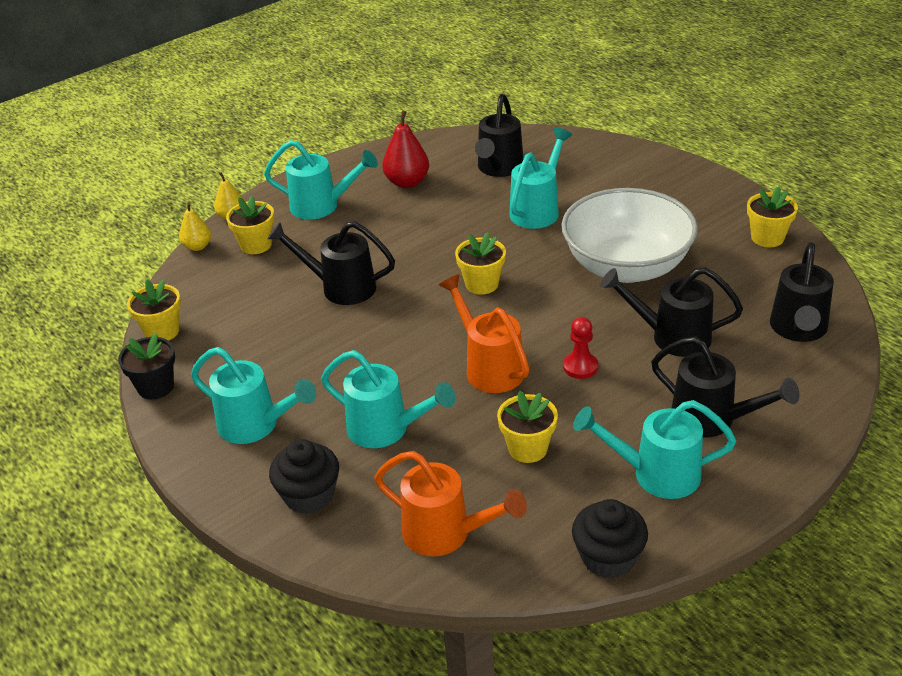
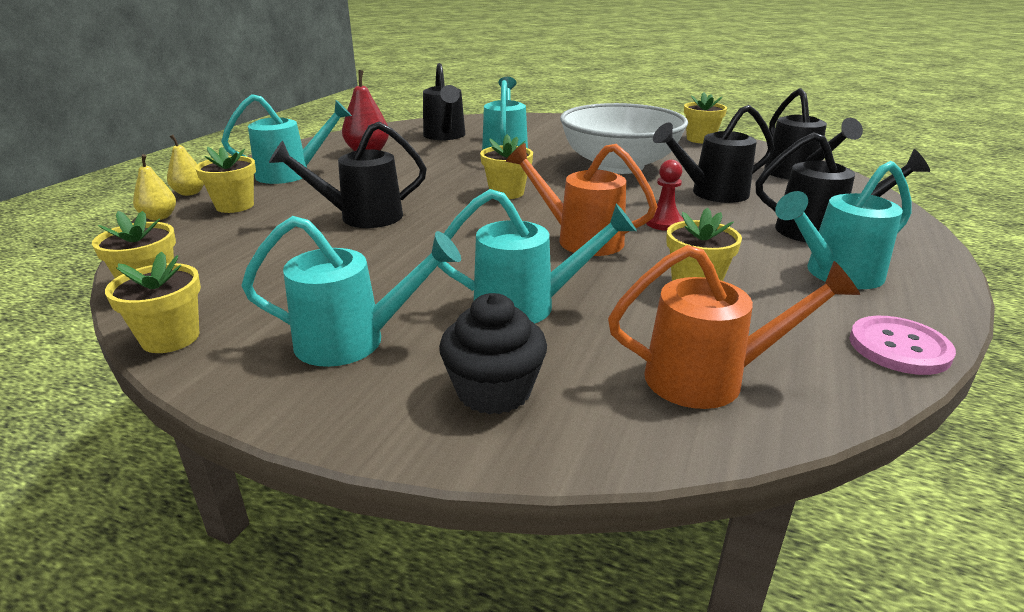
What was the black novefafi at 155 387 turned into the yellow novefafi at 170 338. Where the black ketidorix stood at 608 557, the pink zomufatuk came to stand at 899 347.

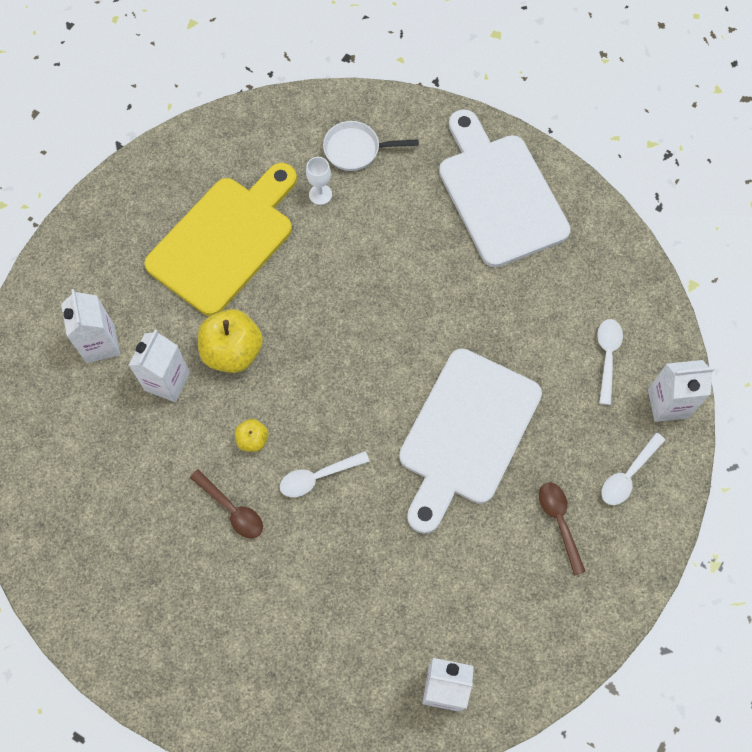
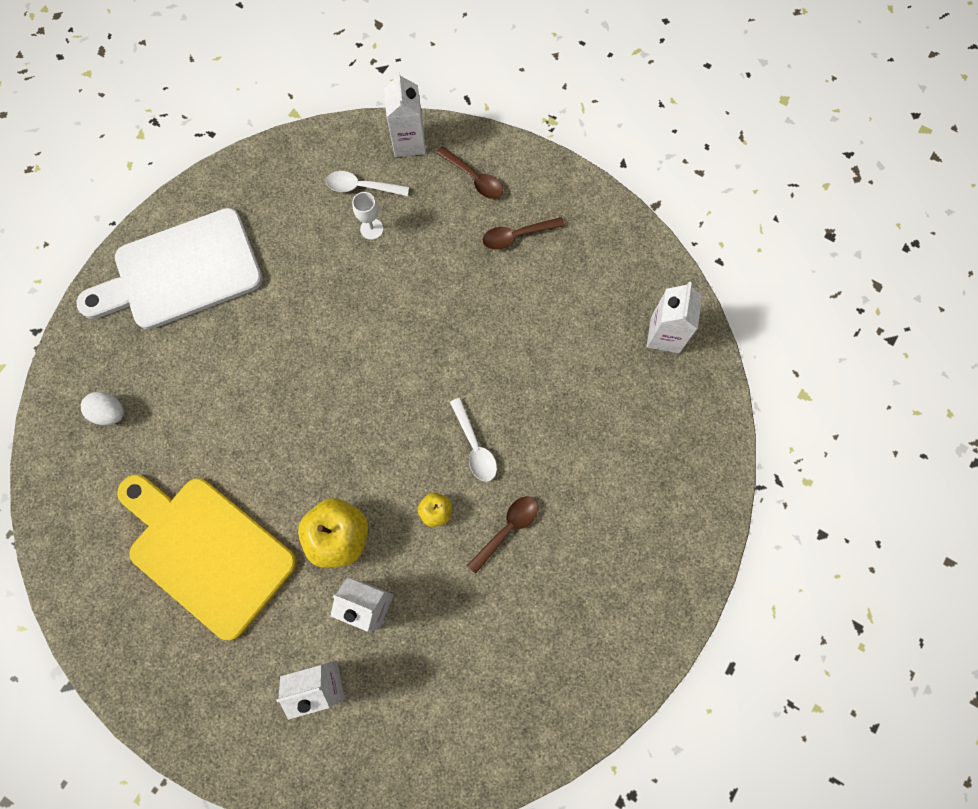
The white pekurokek ended up elsewhere, having gone from 320 194 to 371 229. Where the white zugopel stood at 356 149, the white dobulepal came to stand at 110 413. The second view lost the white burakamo at 466 433. What was the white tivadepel at 628 475 turned into the brown tivadepel at 474 178.

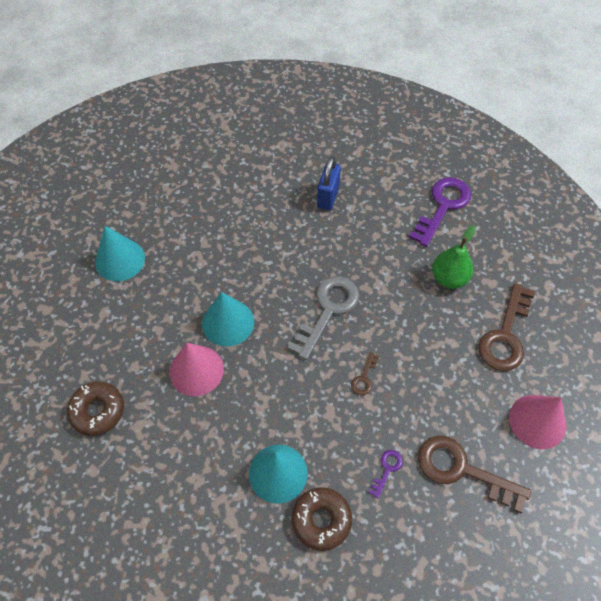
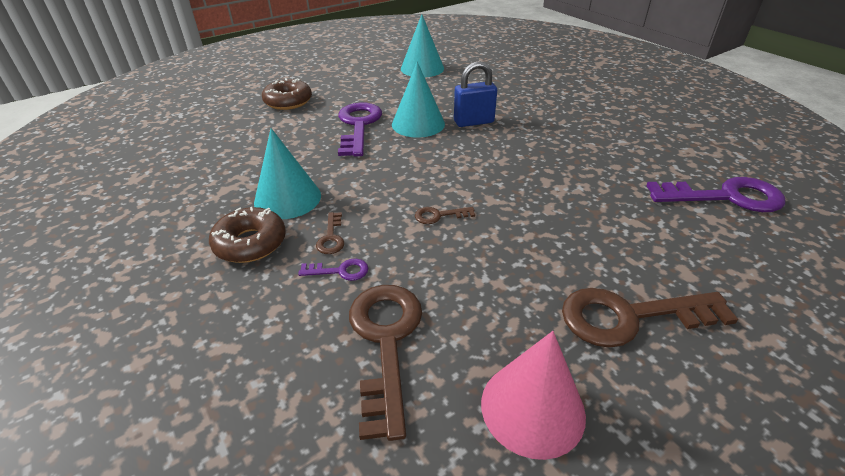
Where the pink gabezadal stood at 196 370, the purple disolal came to stand at 358 126. The second view lost the grey disolal at 327 310. The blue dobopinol ended up elsewhere, having gone from 328 197 to 473 122. The second view lost the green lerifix at 449 278. The second view gained the brown disolal at 331 237.

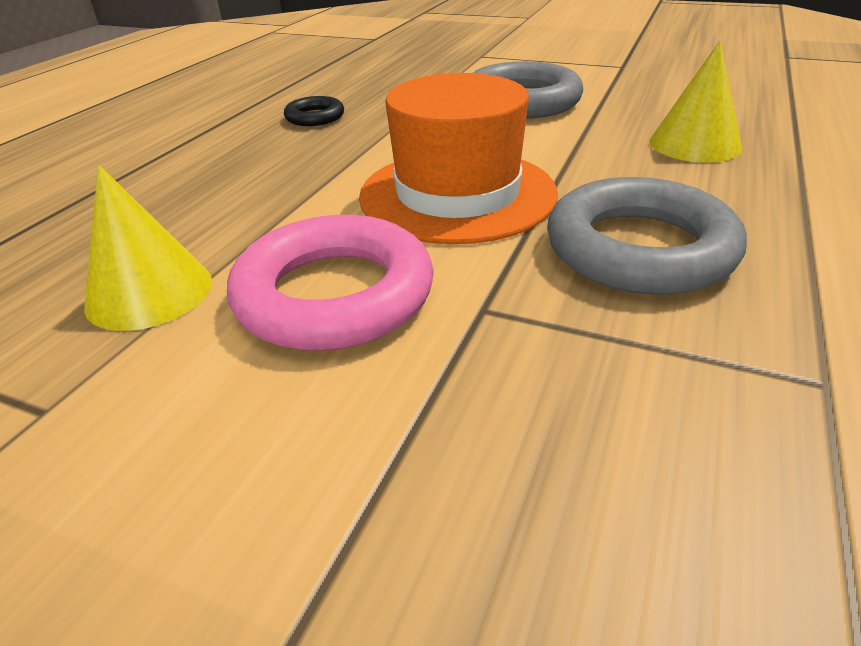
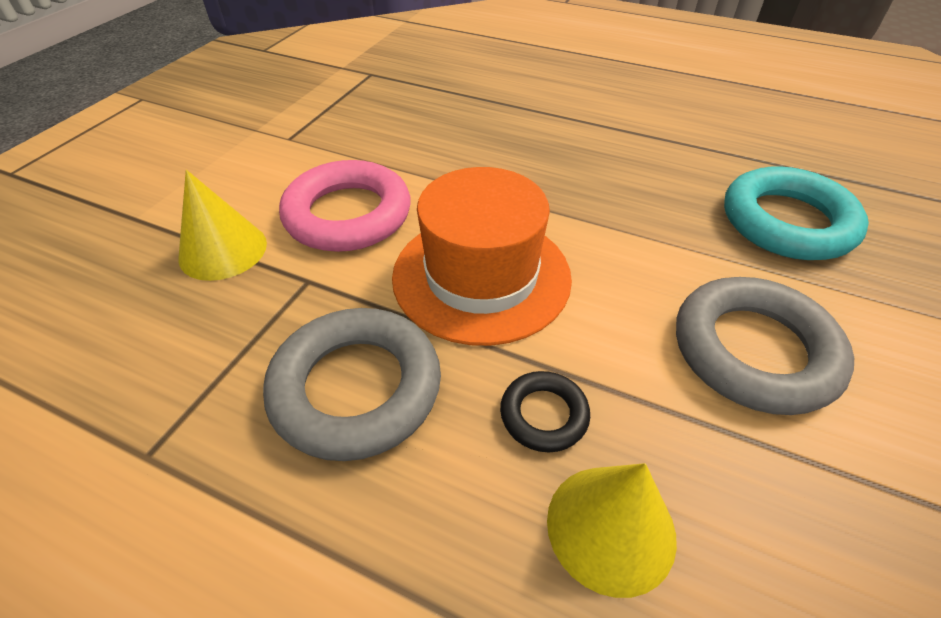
The yellow gabezadal ended up elsewhere, having gone from 149 292 to 223 250. The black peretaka ended up elsewhere, having gone from 315 117 to 544 415. The second view gained the turquoise peretaka at 787 222.

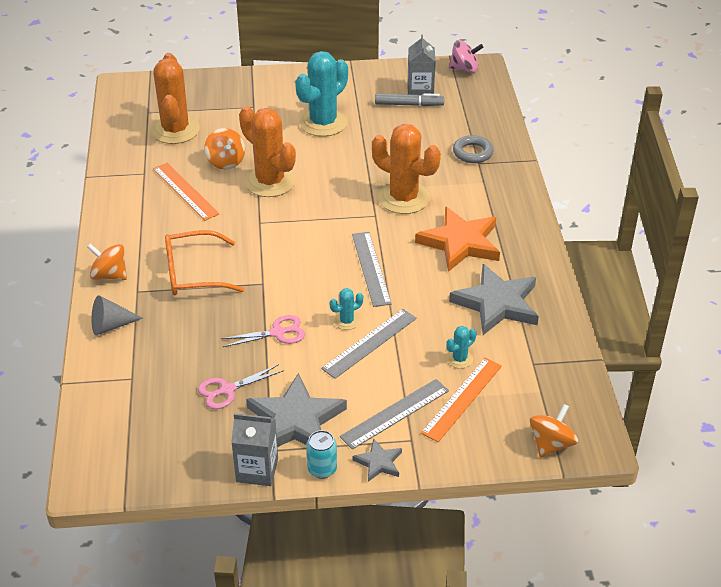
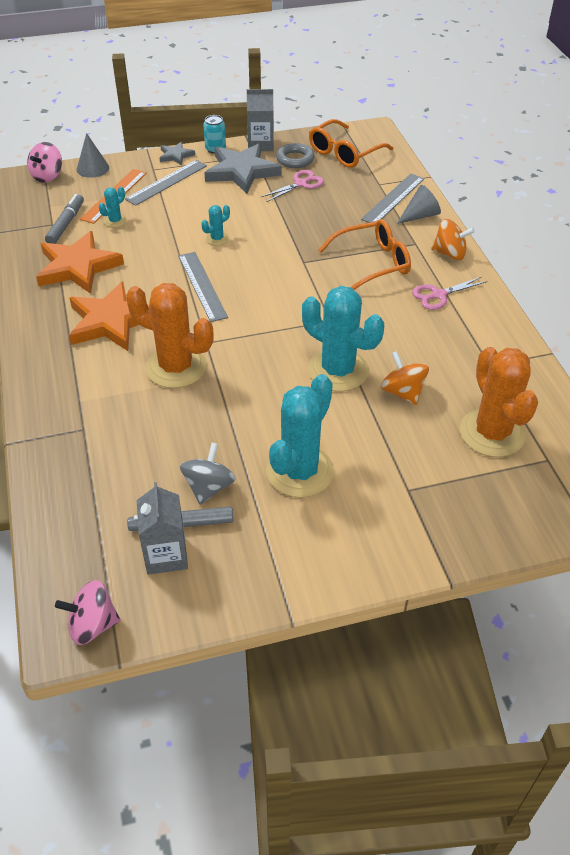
The second view lost the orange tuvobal at 185 191. The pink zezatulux ended up elsewhere, having gone from 277 333 to 438 295. What was the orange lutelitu at 270 182 turned into the turquoise lutelitu at 338 370. The grey tuvobal ended up elsewhere, having gone from 369 343 to 393 199. What was the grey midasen at 497 303 turned into the orange midasen at 78 267. The grey peretaka ended up elsewhere, having gone from 472 153 to 295 159. What was the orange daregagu at 551 444 turned into the pink daregagu at 48 176. The second view gained the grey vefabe at 66 224. The second view gained the grey gabezadal at 92 168. The second view gained the grey daregagu at 208 487. The second view gained the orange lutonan at 344 153.

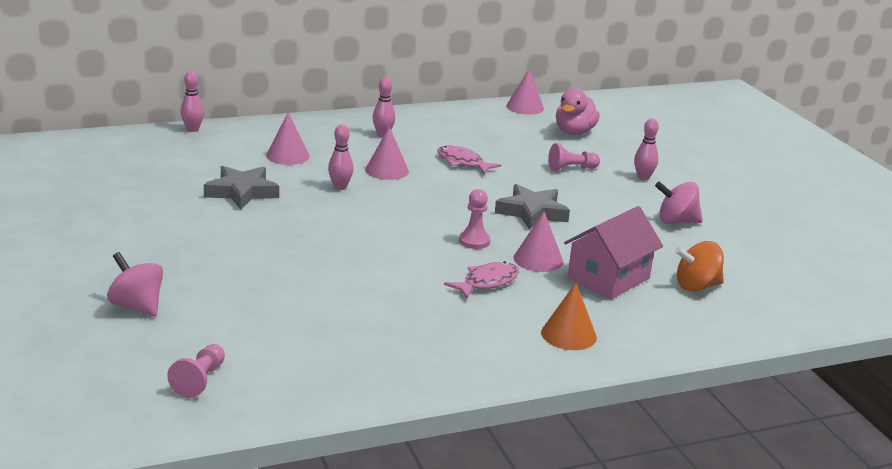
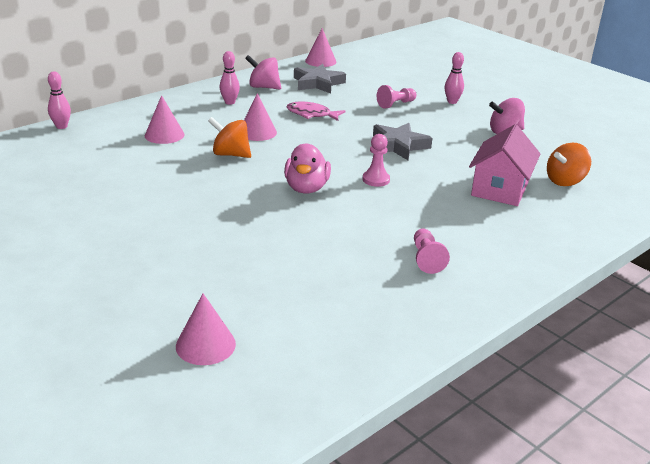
The pink daregagu ended up elsewhere, having gone from 137 306 to 263 87. The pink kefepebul ended up elsewhere, having gone from 199 380 to 426 259. The grey midasen ended up elsewhere, having gone from 242 192 to 318 83. Where the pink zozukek stood at 340 187, the orange daregagu came to stand at 230 154. The second view lost the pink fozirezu at 487 282. The pink gabezadal ended up elsewhere, having gone from 538 259 to 205 345. The second view lost the orange gabezadal at 568 335. The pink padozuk ended up elsewhere, having gone from 574 132 to 306 188.

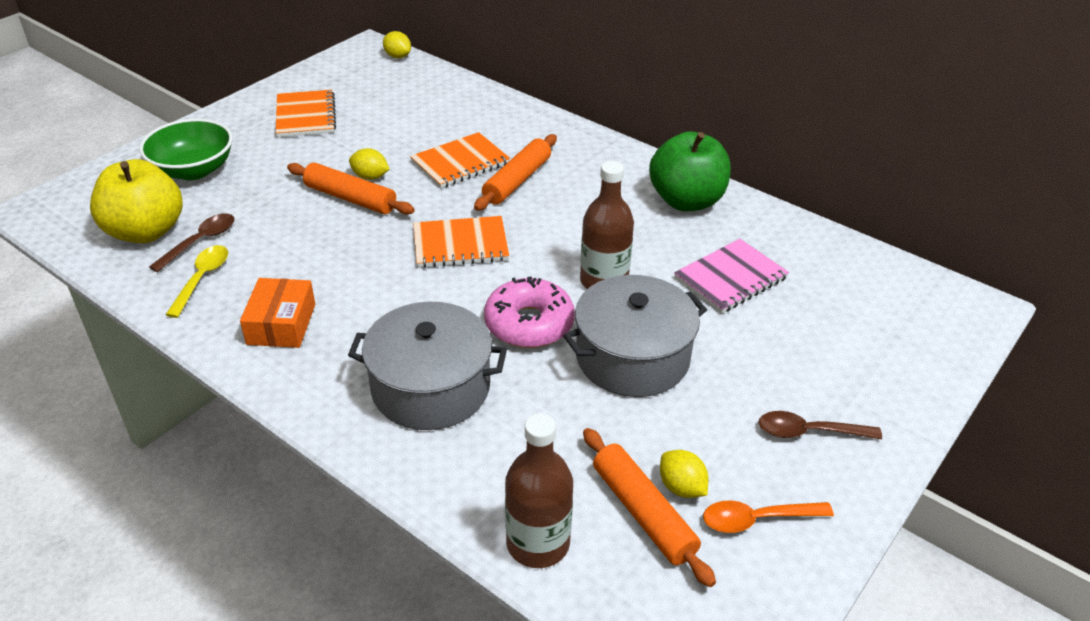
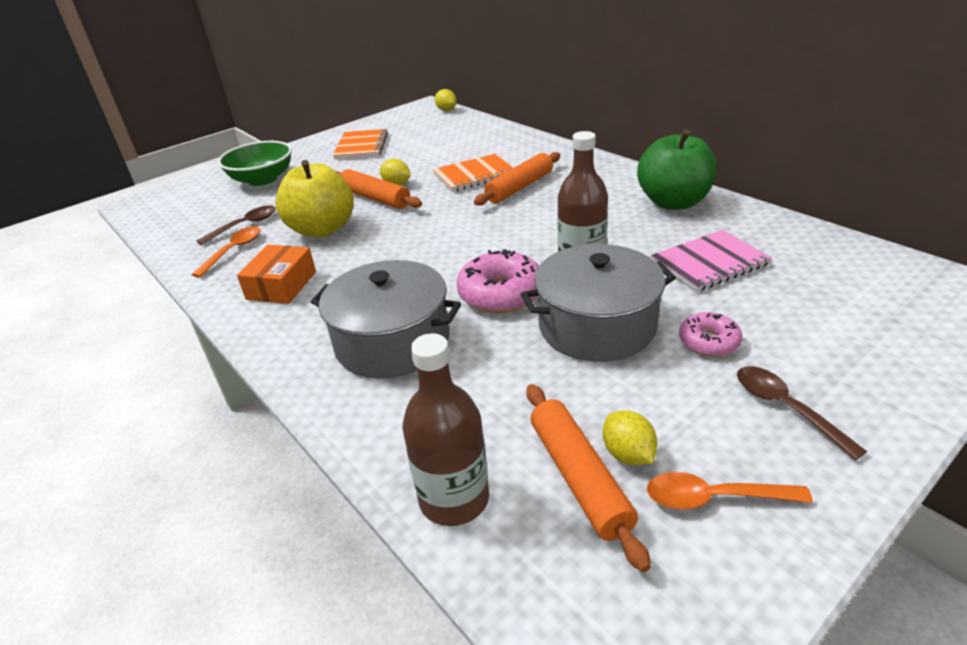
The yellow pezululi ended up elsewhere, having gone from 146 231 to 322 229. What was the yellow tivadepel at 202 279 turned into the orange tivadepel at 233 251. The second view lost the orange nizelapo at 460 244. The brown tivadepel at 809 432 ended up facing another way, 45 degrees clockwise from before. The second view gained the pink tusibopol at 708 342.

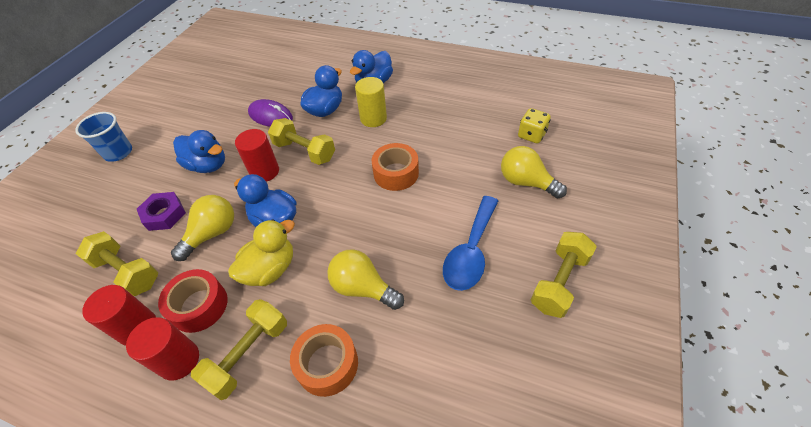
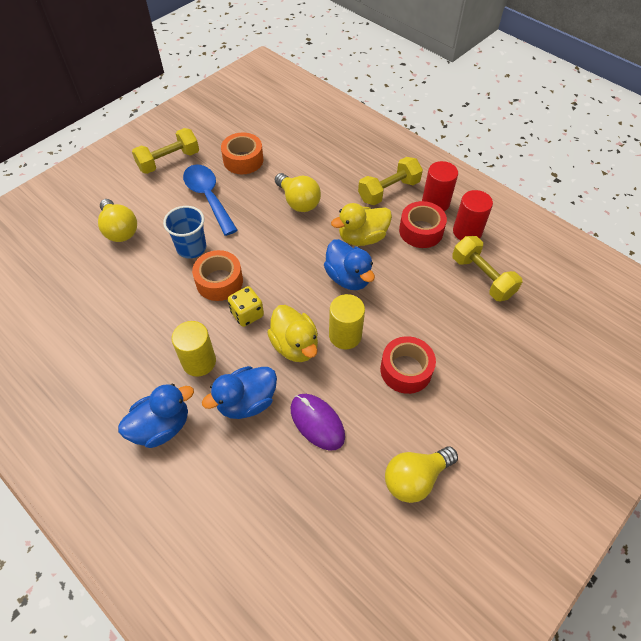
The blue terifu ended up elsewhere, having gone from 118 153 to 191 248. The second view lost the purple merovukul at 164 214. The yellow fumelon ended up elsewhere, having gone from 212 234 to 415 478. Where the blue padozuk stood at 208 165, the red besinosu came to stand at 406 370. What was the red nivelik at 264 172 turned into the yellow nivelik at 345 335. Where the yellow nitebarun stood at 305 151, the yellow padozuk came to stand at 295 345. The orange besinosu ended up elsewhere, having gone from 327 364 to 243 160. The blue tivadepel at 470 251 ended up facing another way, 75 degrees counterclockwise from before. The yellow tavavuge ended up elsewhere, having gone from 531 135 to 247 314.

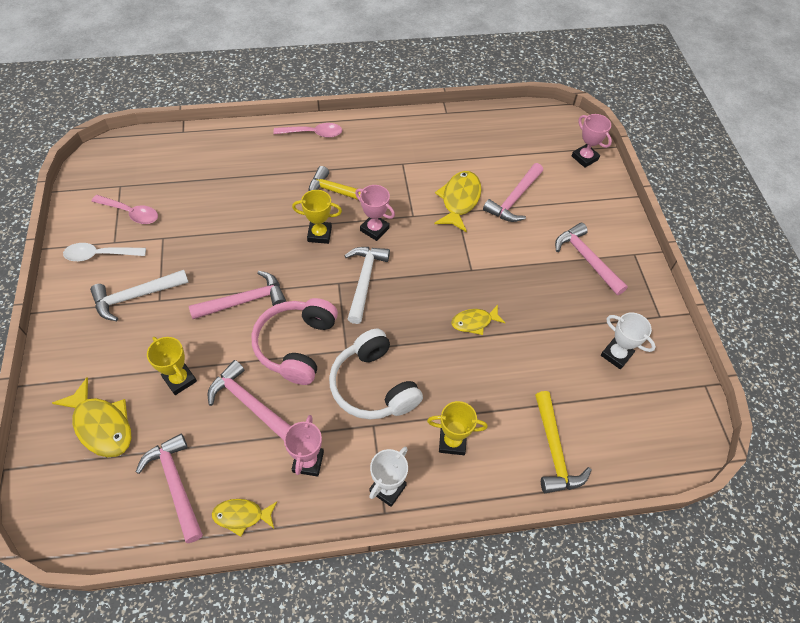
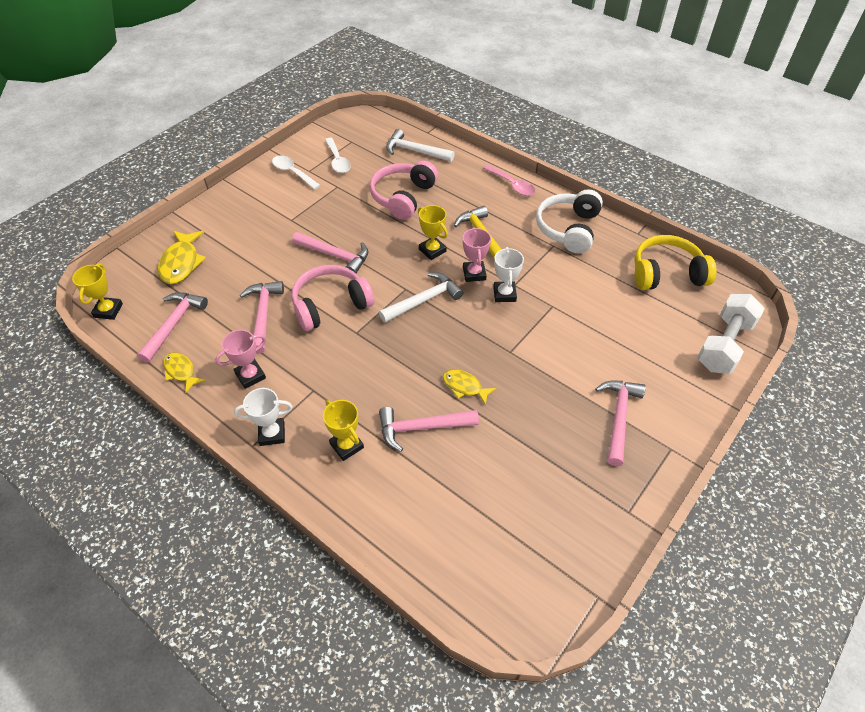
The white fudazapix ended up elsewhere, having gone from 135 296 to 415 151. What was the pink tivadepel at 131 213 turned into the white tivadepel at 337 161. The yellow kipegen ended up elsewhere, having gone from 180 379 to 108 310. The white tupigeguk ended up elsewhere, having gone from 373 386 to 568 229. The second view lost the yellow fozirezu at 459 200. The pink fudazapix ended up elsewhere, having gone from 514 199 to 421 428. The second view lost the yellow fudazapix at 554 451. Where the pink kipegen stood at 584 158, the white nitebarun came to stand at 724 345. The white kipegen ended up elsewhere, having gone from 616 355 to 504 294. The second view gained the pink tupigeguk at 403 197. The second view gained the yellow tupigeguk at 666 273.

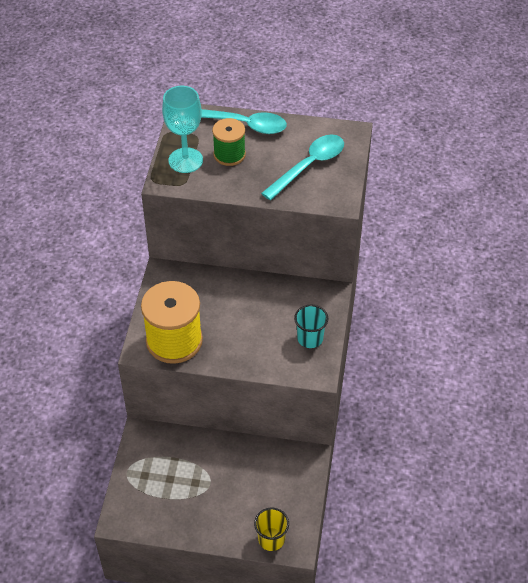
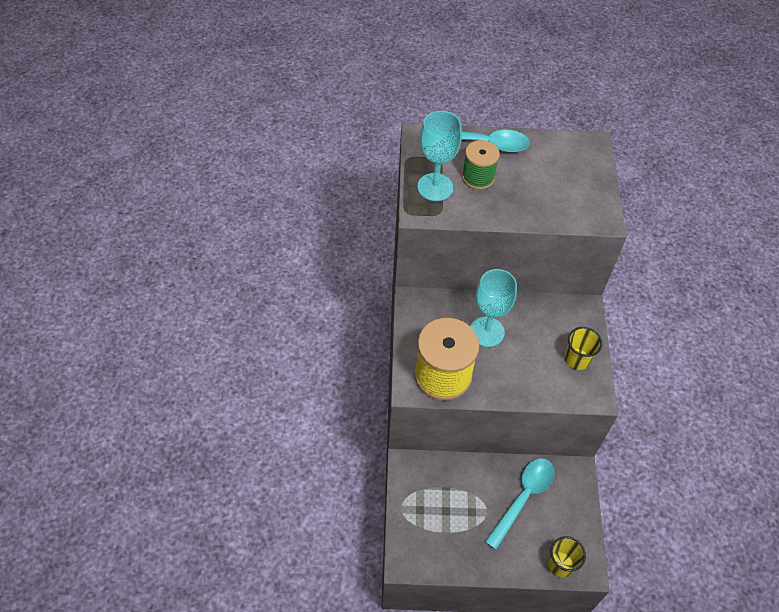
The turquoise tivadepel ended up elsewhere, having gone from 309 166 to 523 498. What was the turquoise terifu at 310 338 turned into the yellow terifu at 577 359. The second view gained the turquoise pekurokek at 487 332.

